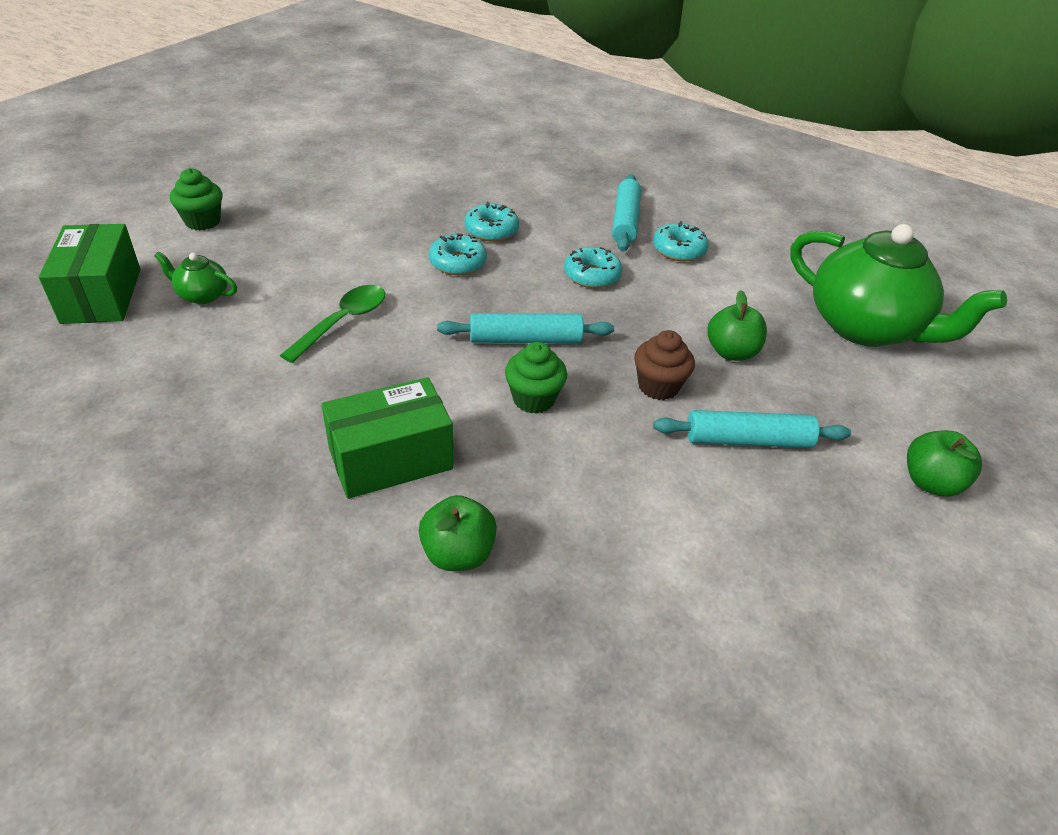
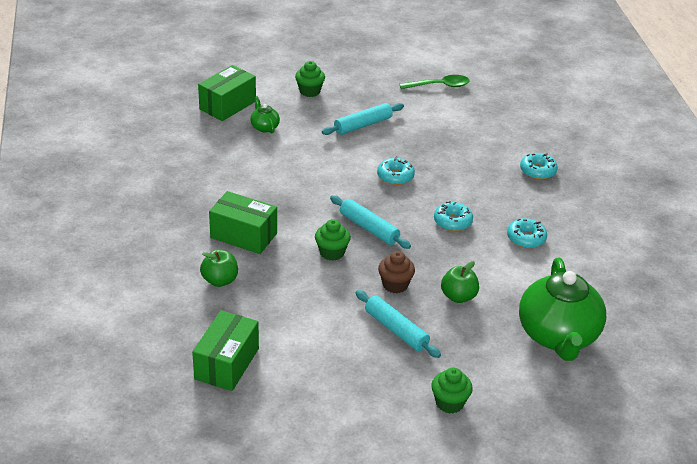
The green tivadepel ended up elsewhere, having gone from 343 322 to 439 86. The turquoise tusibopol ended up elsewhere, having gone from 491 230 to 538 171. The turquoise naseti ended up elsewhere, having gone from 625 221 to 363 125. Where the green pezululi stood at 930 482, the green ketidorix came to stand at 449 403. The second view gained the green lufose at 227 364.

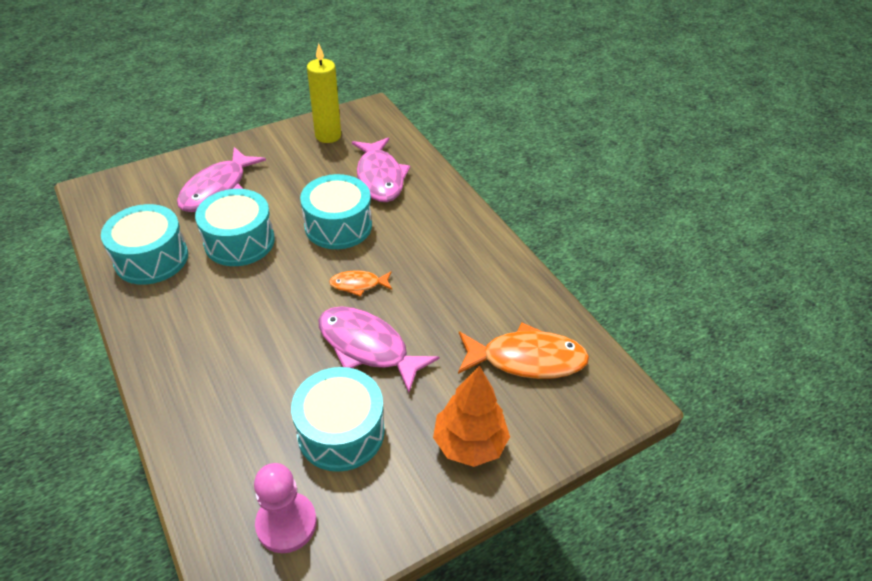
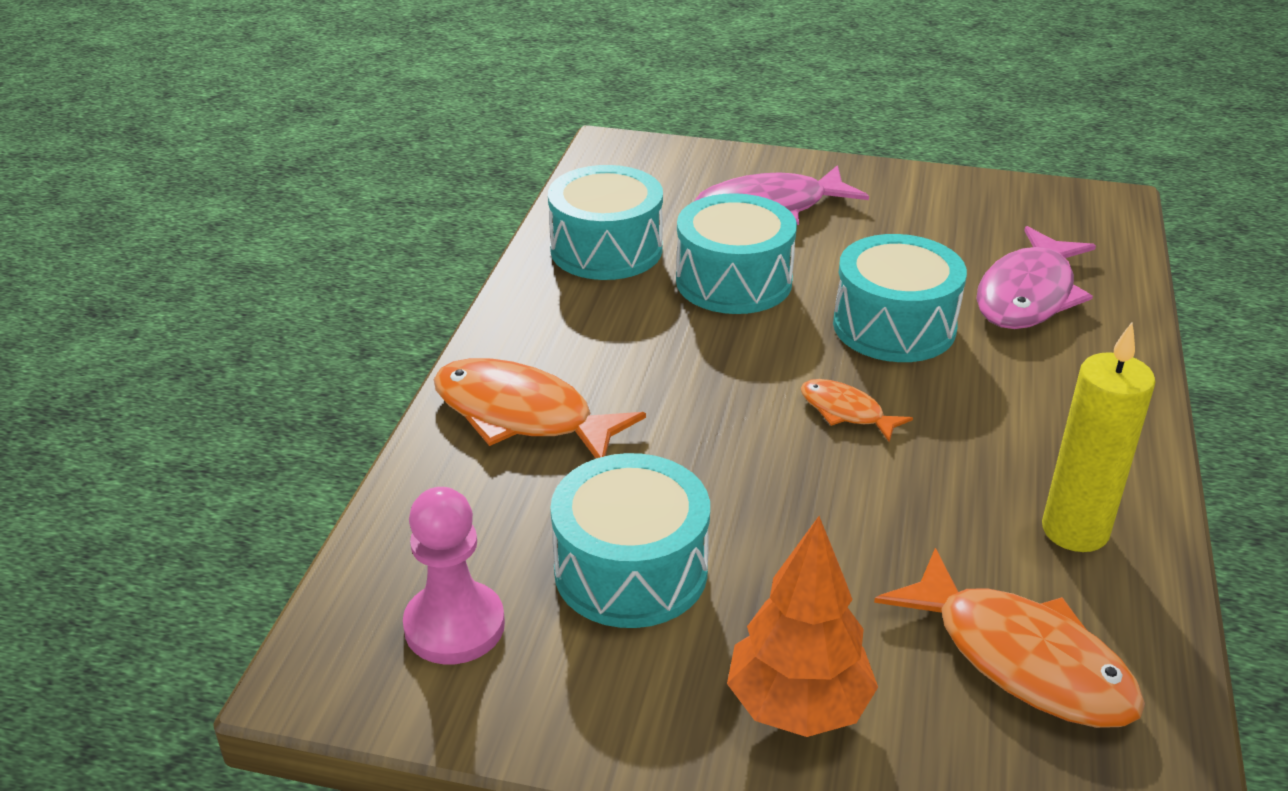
The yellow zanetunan ended up elsewhere, having gone from 328 136 to 1075 530. The second view lost the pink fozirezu at 368 347. The second view gained the orange fozirezu at 522 415.

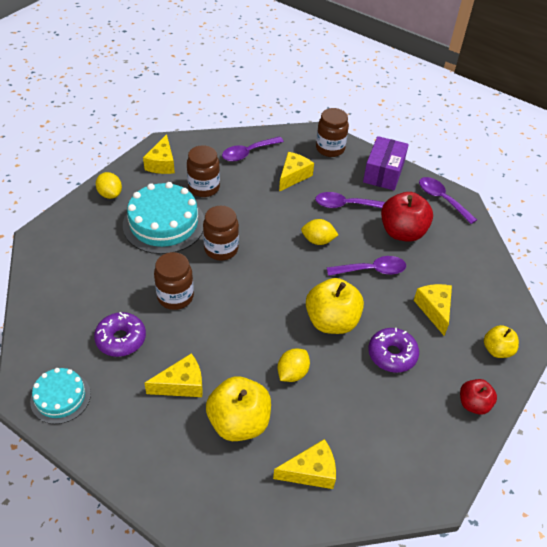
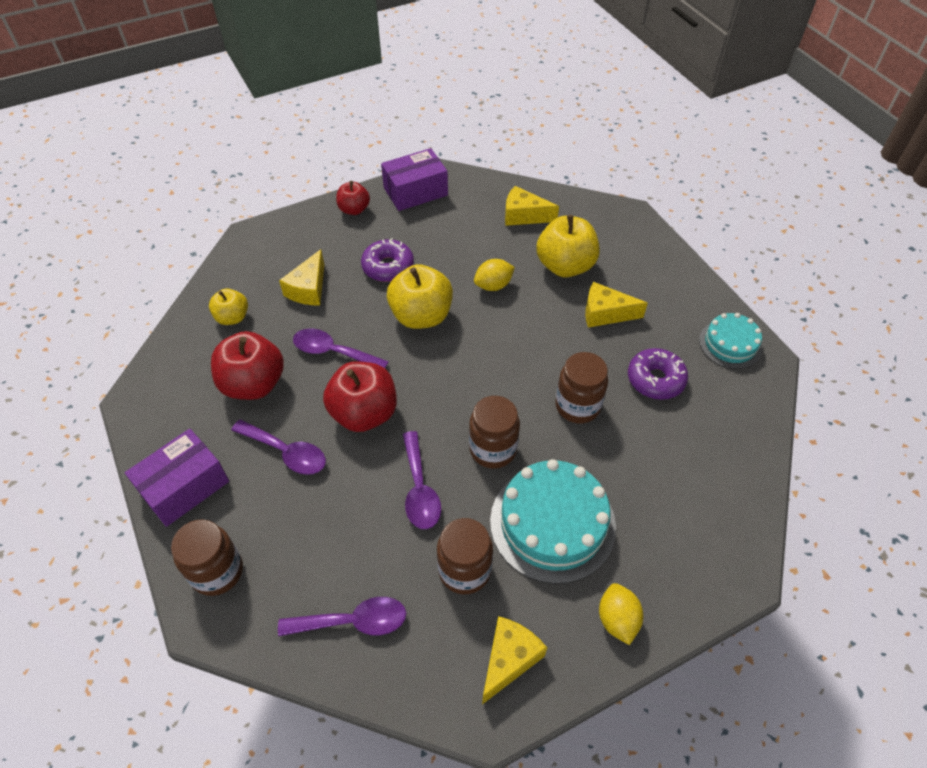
The second view lost the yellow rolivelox at 293 176. Where the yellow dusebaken stood at 318 240, the red pezululi came to stand at 364 413. The purple tivadepel ended up elsewhere, having gone from 442 199 to 419 489. The yellow pezululi ended up elsewhere, having gone from 497 350 to 232 317. The second view gained the purple lufose at 415 191.

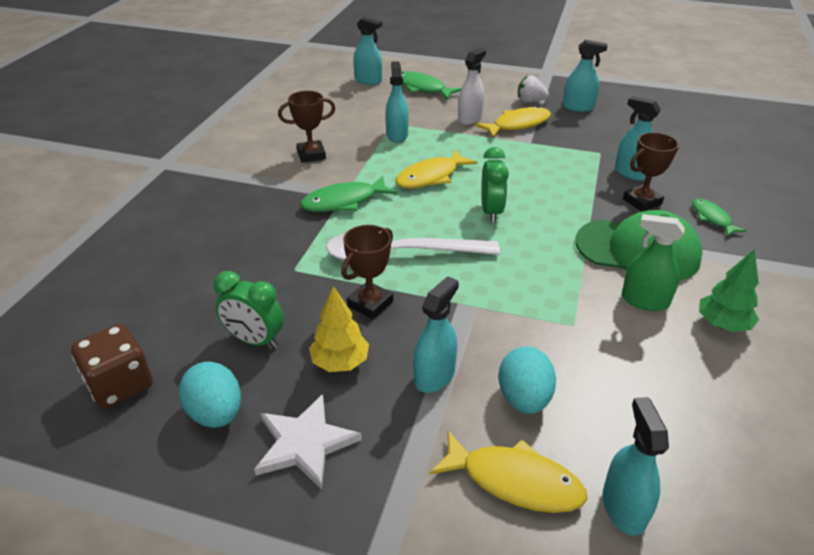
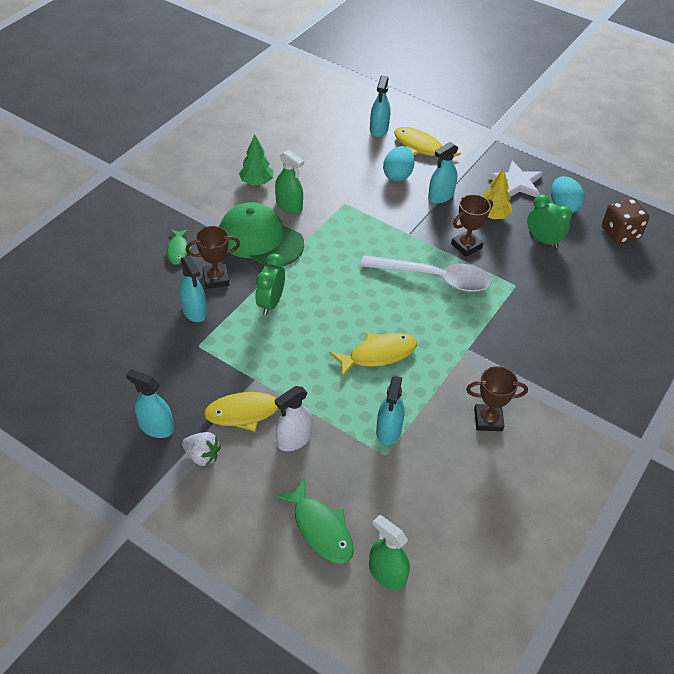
The second view lost the green fozirezu at 344 202. What was the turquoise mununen at 368 81 turned into the green mununen at 387 574. The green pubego ended up elsewhere, having gone from 491 212 to 270 303.

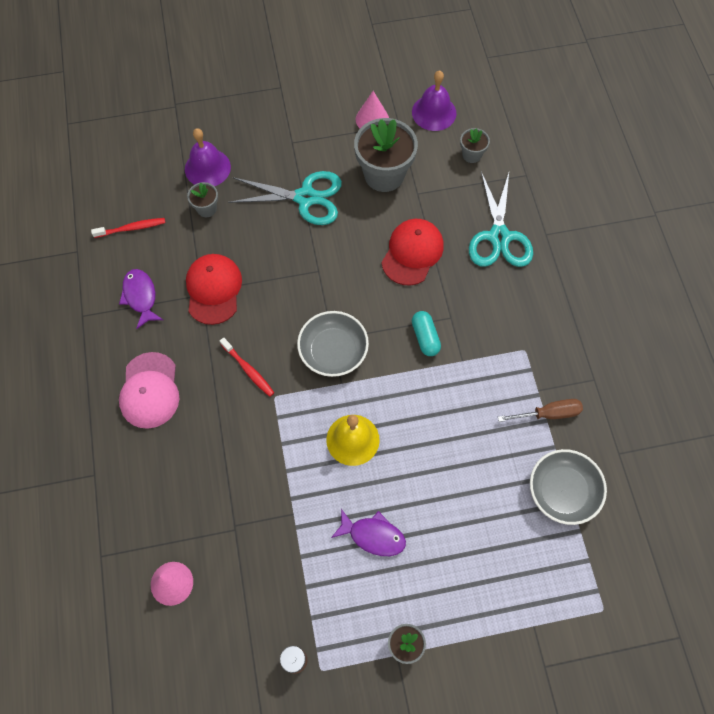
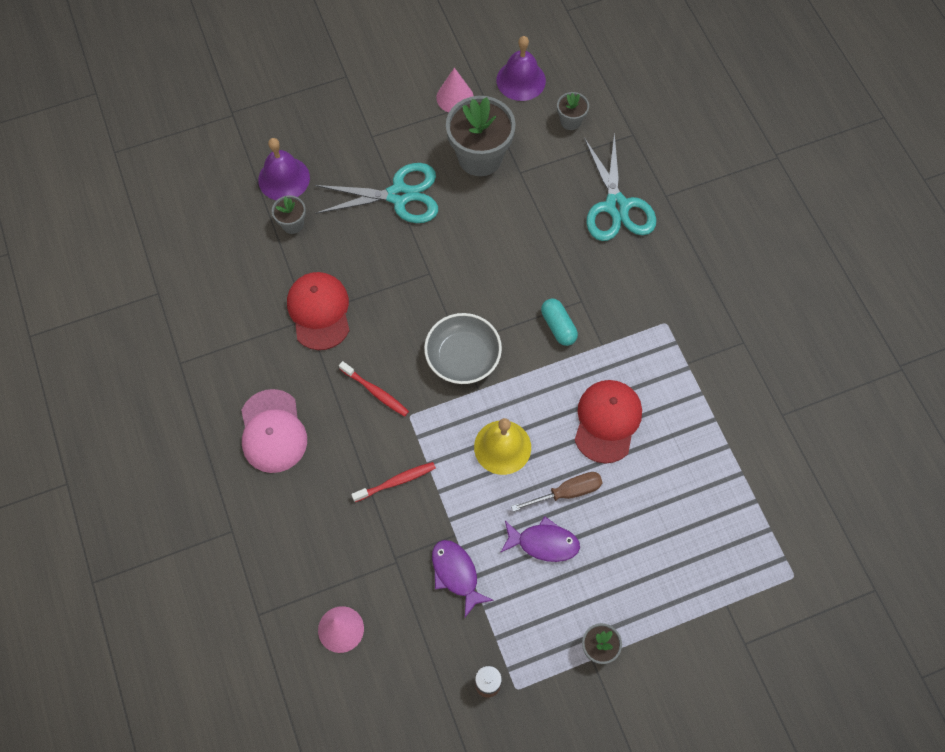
The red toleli ended up elsewhere, having gone from 131 228 to 396 481. The purple fozirezu ended up elsewhere, having gone from 140 297 to 456 574. The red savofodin ended up elsewhere, having gone from 412 253 to 607 421. The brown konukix ended up elsewhere, having gone from 549 414 to 567 492. The second view lost the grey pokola at 562 491.

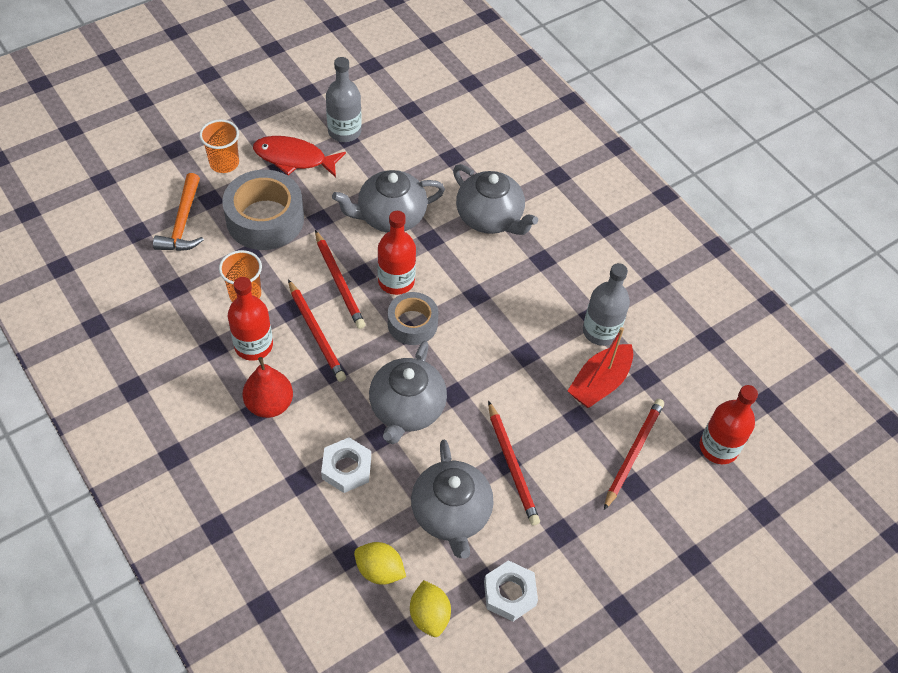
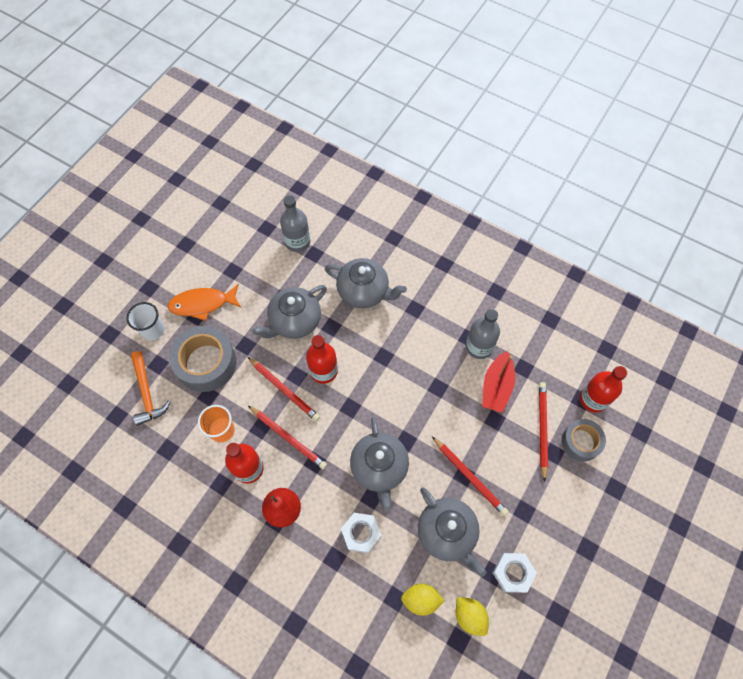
What was the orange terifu at 224 163 turned into the white terifu at 153 330. What was the red fozirezu at 294 158 turned into the orange fozirezu at 202 304. The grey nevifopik ended up elsewhere, having gone from 344 131 to 297 241. The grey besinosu ended up elsewhere, having gone from 412 324 to 581 442.

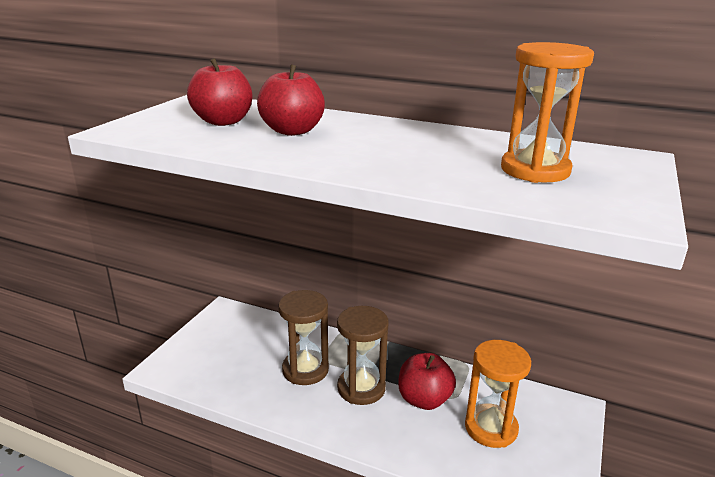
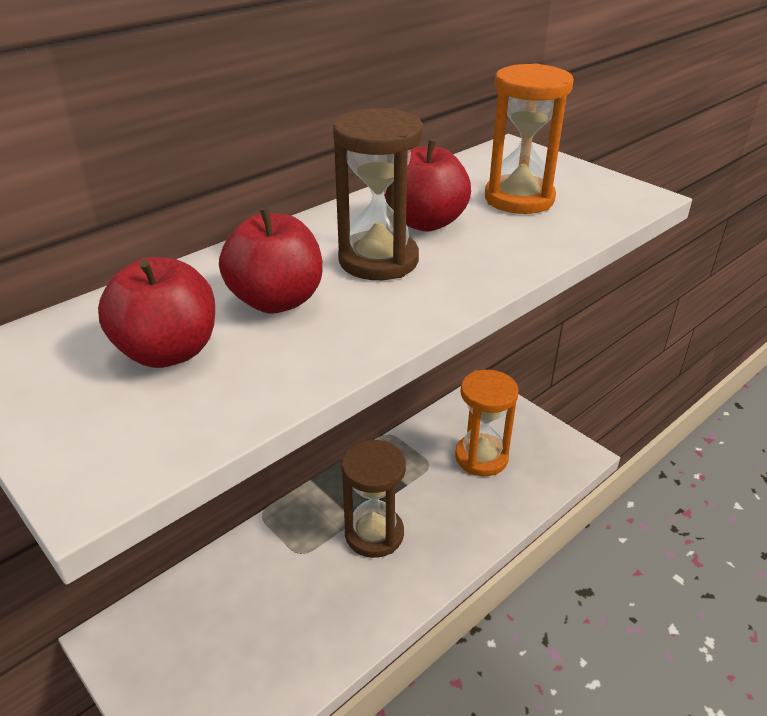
The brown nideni ended up elsewhere, having gone from 305 370 to 378 260. The red pezululi ended up elsewhere, having gone from 424 400 to 425 223.

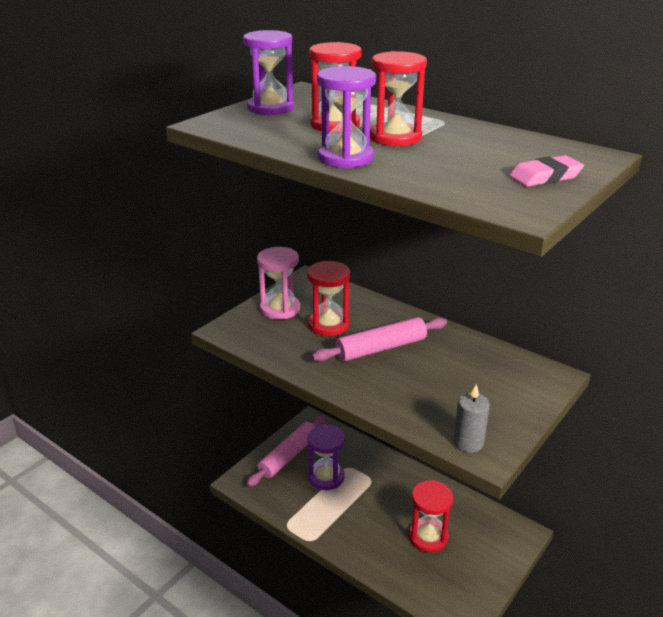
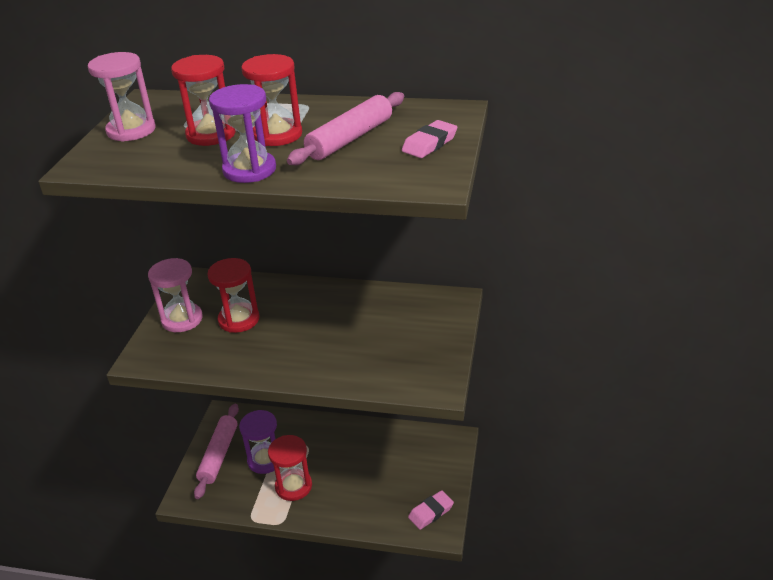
What was the purple nideni at 270 108 turned into the pink nideni at 131 130. The pink naseti ended up elsewhere, having gone from 381 348 to 350 139. The red nideni ended up elsewhere, having gone from 428 537 to 293 486. The second view lost the grey zanetunan at 468 442. The second view gained the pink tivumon at 431 512.

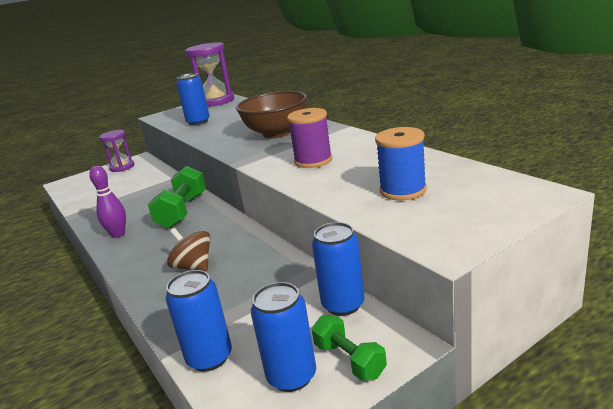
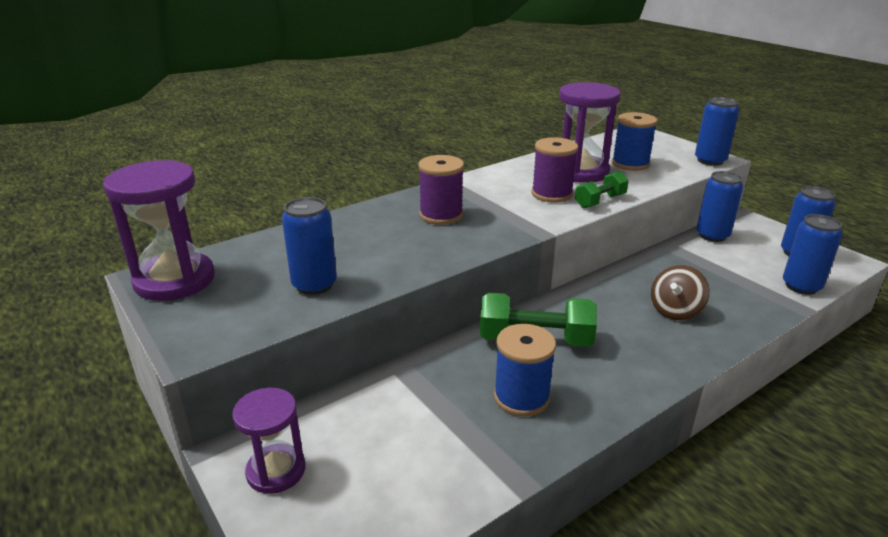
The second view lost the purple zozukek at 118 234. Where the brown pokola stood at 276 133, the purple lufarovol came to stand at 441 215. The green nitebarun ended up elsewhere, having gone from 349 360 to 600 201. The second view gained the blue lufarovol at 521 397. The second view gained the purple nideni at 580 172. The second view gained the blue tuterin at 710 161.

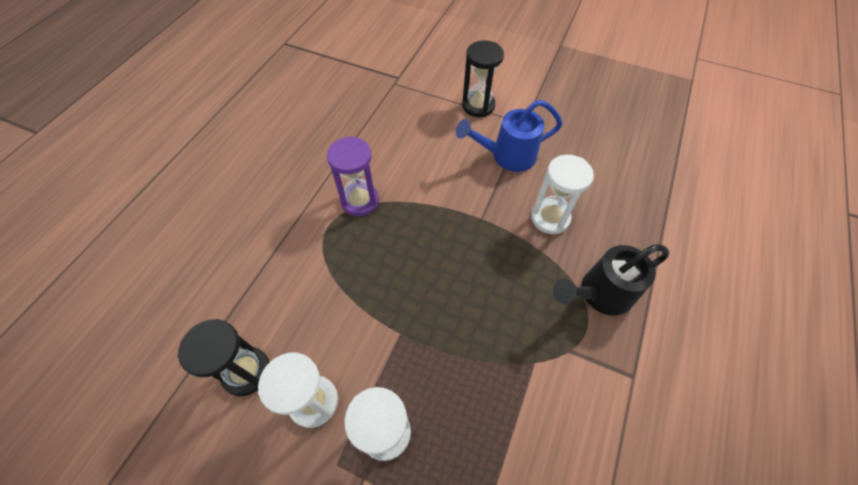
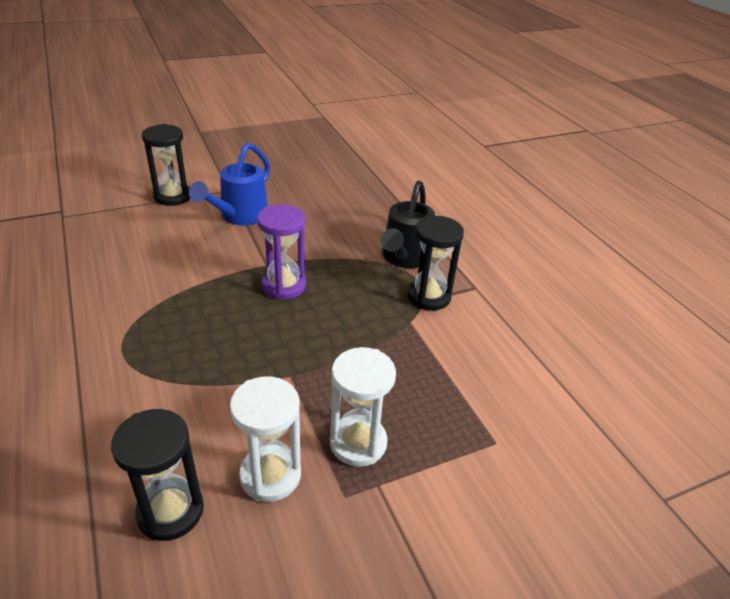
The purple nideni ended up elsewhere, having gone from 360 201 to 284 286. The second view lost the white nideni at 550 218. The second view gained the black nideni at 429 296.

